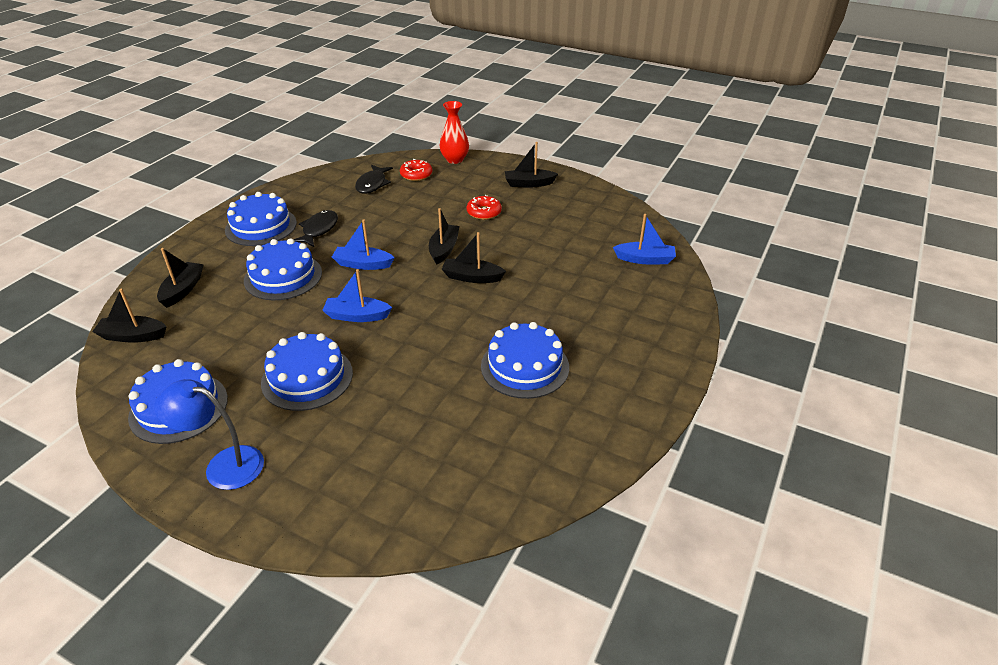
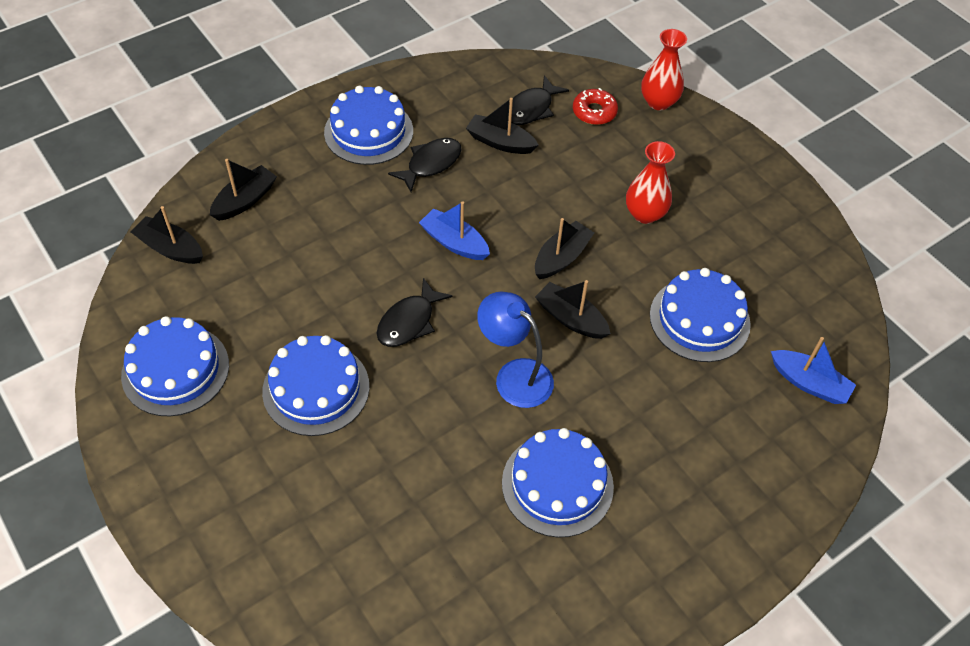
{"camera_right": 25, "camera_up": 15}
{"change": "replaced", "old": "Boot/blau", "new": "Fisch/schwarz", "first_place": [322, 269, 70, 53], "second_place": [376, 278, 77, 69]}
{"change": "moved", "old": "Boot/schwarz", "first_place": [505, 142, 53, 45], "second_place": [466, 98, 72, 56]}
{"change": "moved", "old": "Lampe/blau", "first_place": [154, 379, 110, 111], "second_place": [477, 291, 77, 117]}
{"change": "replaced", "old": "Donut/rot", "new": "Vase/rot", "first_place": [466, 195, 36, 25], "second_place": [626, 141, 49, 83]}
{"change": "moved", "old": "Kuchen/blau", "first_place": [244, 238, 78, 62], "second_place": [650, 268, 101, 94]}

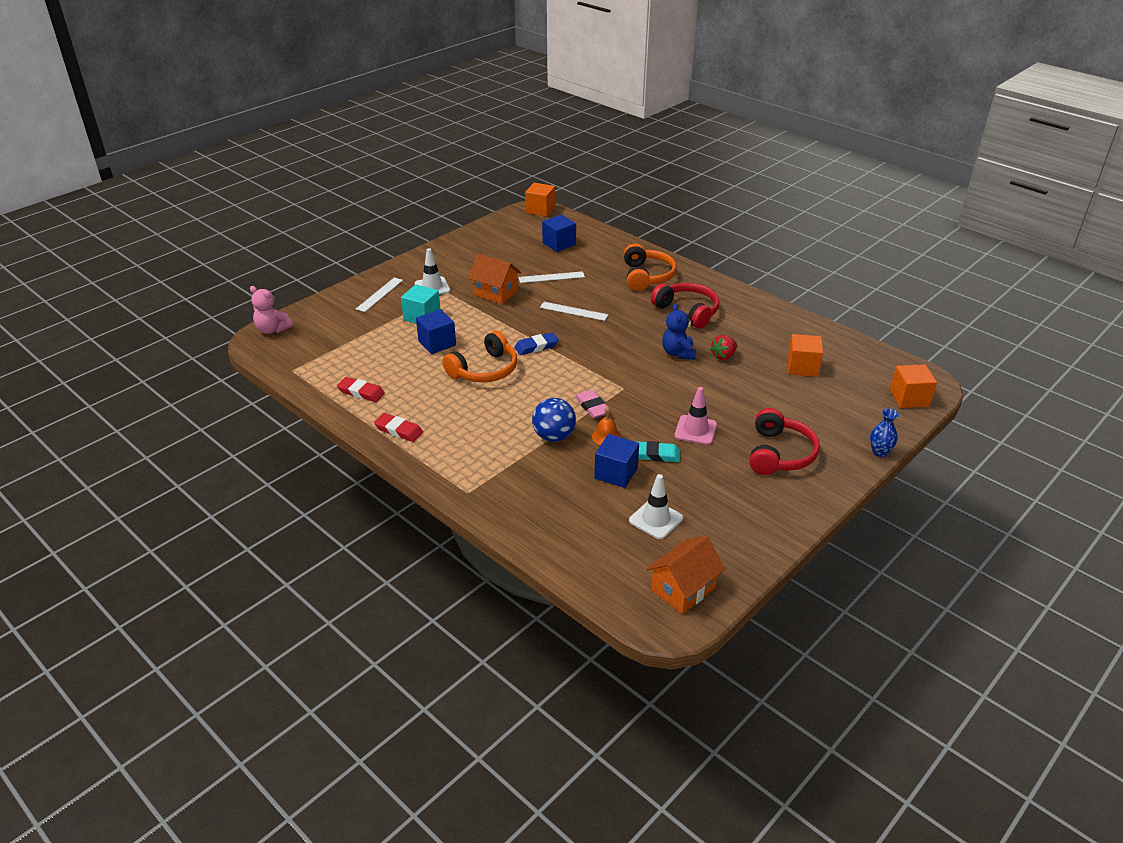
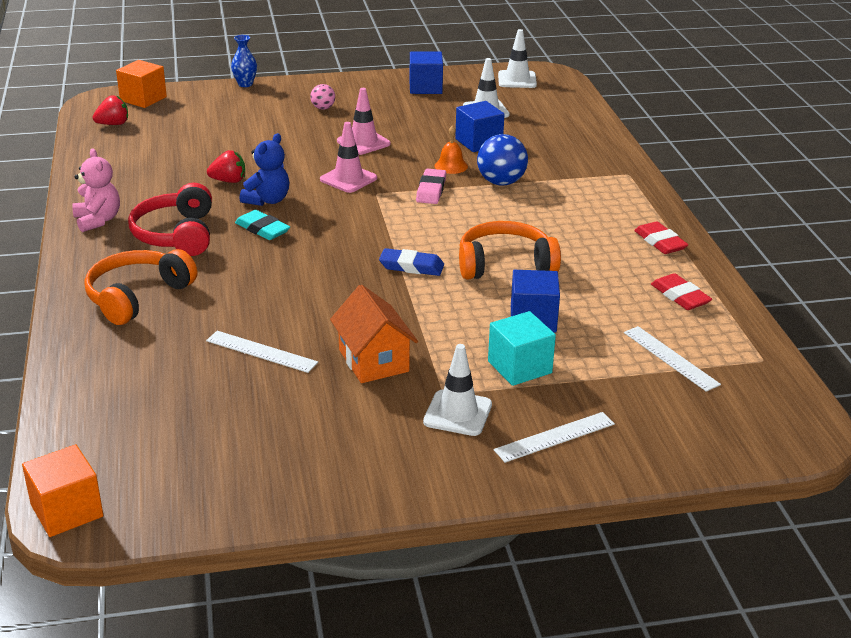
{"camera_right": -145, "camera_up": -5}
{"change": "moved", "old": "Teddybär/rosa", "first_place": [250, 286, 43, 48], "second_place": [72, 148, 48, 84]}
{"change": "added", "new": "Erdbeere/rot", "second_place": [93, 95, 35, 30]}
{"change": "moved", "old": "Radiergummi/türkis", "first_place": [635, 441, 45, 21], "second_place": [235, 210, 55, 30]}
{"change": "replaced", "old": "Kopfhörer/rot", "new": "Ball/rosa", "first_place": [749, 408, 71, 67], "second_place": [310, 84, 25, 25]}
{"change": "added", "new": "Leitkegel/rosa", "second_place": [320, 122, 57, 71]}
{"change": "moved", "old": "Kubus/blau", "first_place": [542, 215, 34, 37], "second_place": [409, 51, 34, 43]}
{"change": "replaced", "old": "Haus/orange", "new": "Leitkegel/weiß", "first_place": [646, 535, 79, 79], "second_place": [498, 29, 39, 59]}
{"change": "moved", "old": "Lineal/weiß", "first_place": [540, 302, 68, 19], "second_place": [624, 326, 97, 66]}
{"change": "removed", "old": "Kubus/orange", "first_place": [787, 334, 36, 43]}

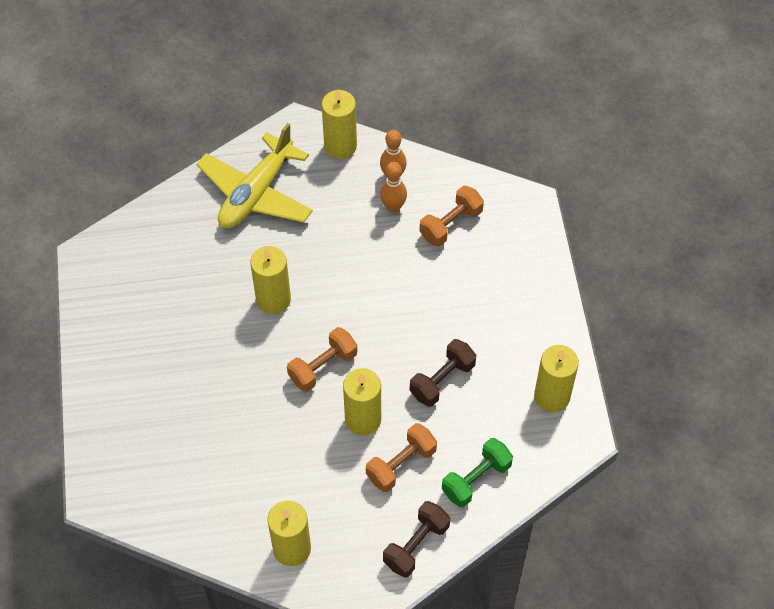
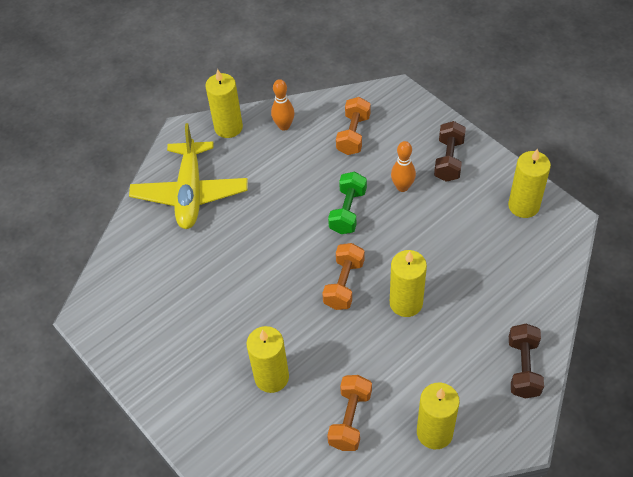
{"camera_right": -30, "camera_up": -5}
{"change": "moved", "old": "Kerze/gelb", "first_place": [250, 246, 41, 68], "second_place": [246, 326, 43, 67]}
{"change": "moved", "old": "Hantel/orange", "first_place": [366, 423, 71, 69], "second_place": [327, 375, 45, 76]}
{"change": "moved", "old": "Hantel/grün", "first_place": [442, 438, 71, 69], "second_place": [328, 172, 39, 62]}
{"change": "moved", "old": "Bowlingkegel/orange", "first_place": [380, 162, 27, 51], "second_place": [391, 141, 25, 51]}
{"change": "moved", "old": "Hantel/braun", "first_place": [410, 339, 66, 68], "second_place": [434, 121, 32, 61]}

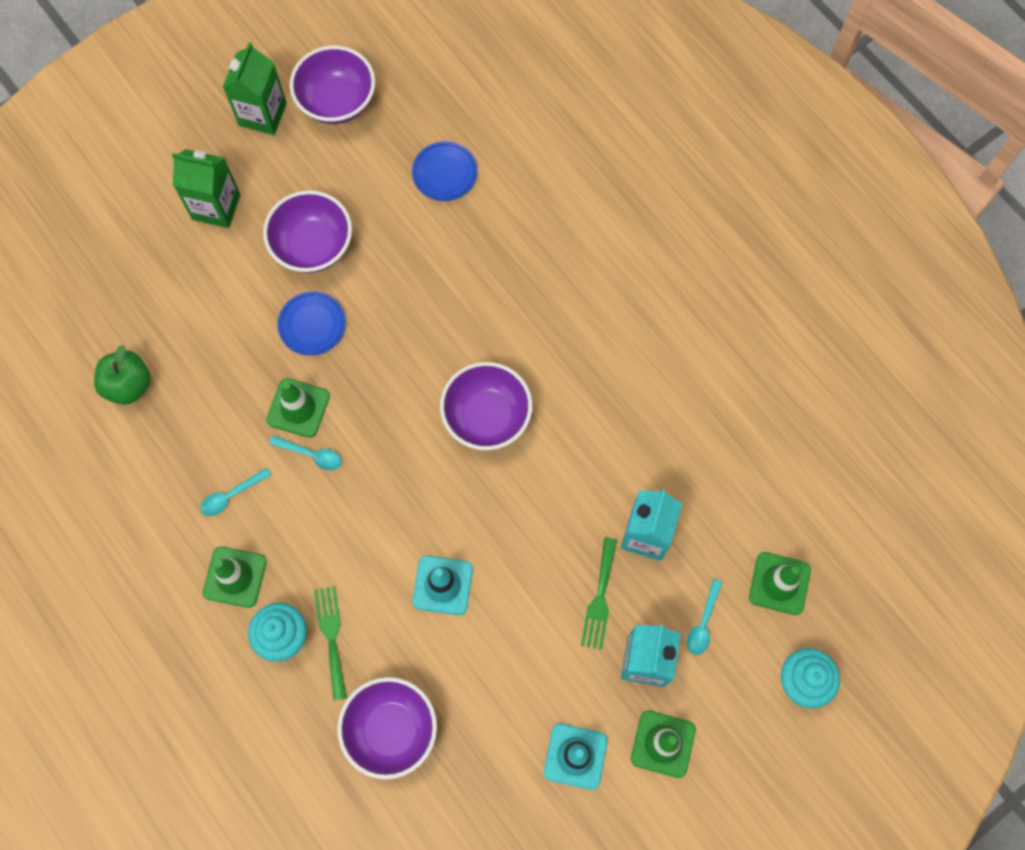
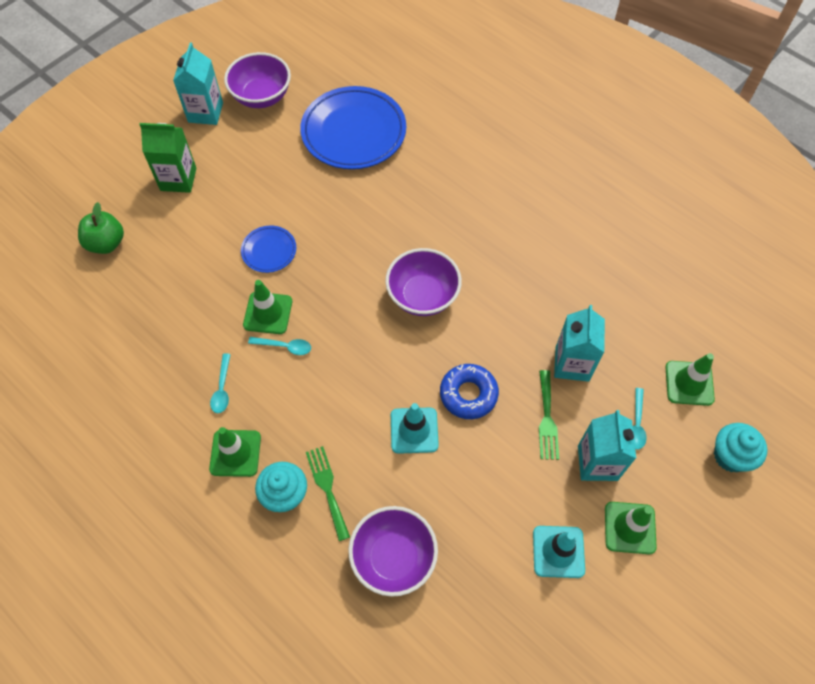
{"camera_right": -10, "camera_up": -10}
{"change": "moved", "old": "Apfel/grün", "first_place": [94, 345, 57, 60], "second_place": [78, 202, 46, 52]}
{"change": "recoloured", "old": "Getränkekarton/grün", "new": "Getränkekarton/türkis", "first_place": [223, 42, 64, 93], "second_place": [173, 43, 50, 82]}
{"change": "turned", "old": "Löffel/türkis", "first_place": [200, 468, 71, 48], "second_place": [210, 353, 21, 60], "degrees": -45}
{"change": "resized", "old": "Teller/blau", "first_place": [412, 141, 66, 60], "second_place": [300, 86, 106, 83], "factor": 2.06}
{"change": "added", "new": "Donut/blau", "second_place": [440, 364, 59, 55]}
{"change": "removed", "old": "Schüssel/lila", "first_place": [263, 190, 89, 83]}

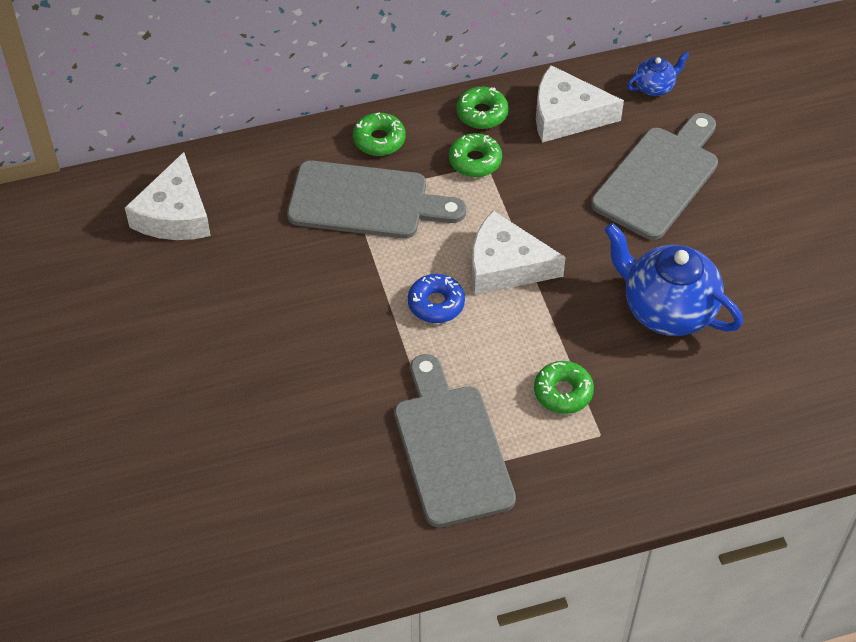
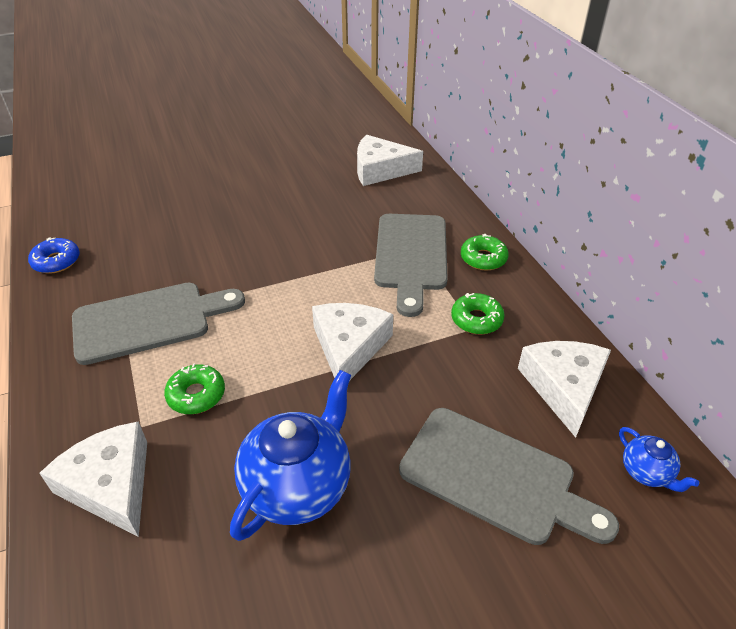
{"camera_right": 85, "camera_up": -10}
{"change": "moved", "old": "Donut/blau", "first_place": [408, 274, 57, 49], "second_place": [28, 238, 52, 36]}
{"change": "added", "new": "Käse/weiß", "second_place": [40, 421, 107, 116]}
{"change": "removed", "old": "Donut/grün", "first_place": [456, 87, 53, 42]}

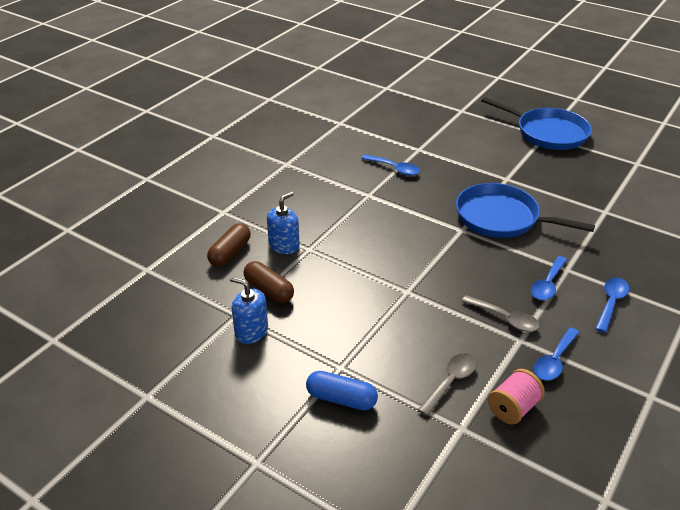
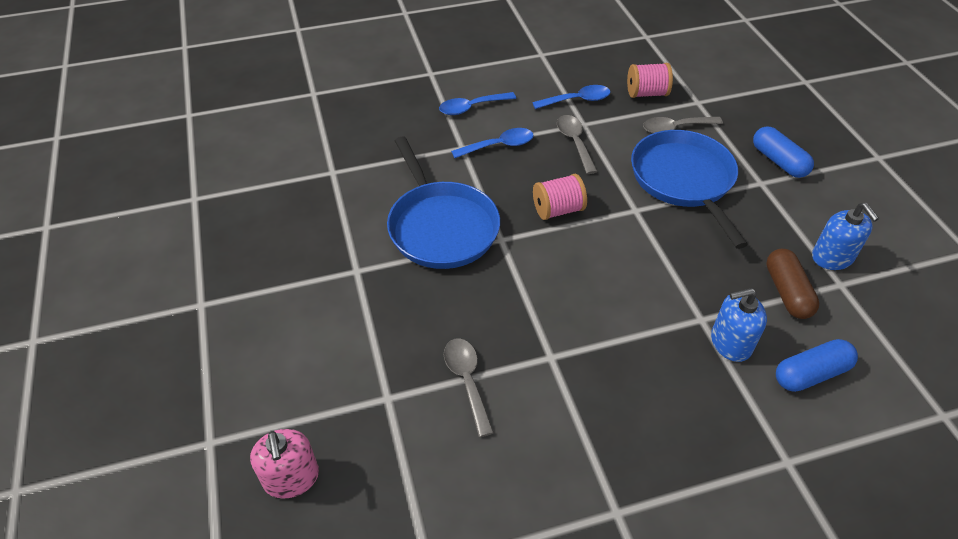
{"camera_right": -140, "camera_up": 10}
{"change": "added", "new": "Seifenspender/rosa", "second_place": [250, 429, 69, 70]}
{"change": "recoloured", "old": "Löffel/blau", "new": "Löffel/grau", "first_place": [361, 154, 59, 22], "second_place": [444, 338, 50, 99]}
{"change": "added", "new": "Garnrolle/rosa", "second_place": [533, 174, 54, 46]}
{"change": "moved", "old": "Pfanne/blau", "first_place": [481, 97, 111, 53], "second_place": [631, 130, 117, 119]}
{"change": "recoloured", "old": "Kapsel/braun", "new": "Kapsel/blau", "first_place": [207, 223, 44, 44], "second_place": [776, 339, 82, 53]}

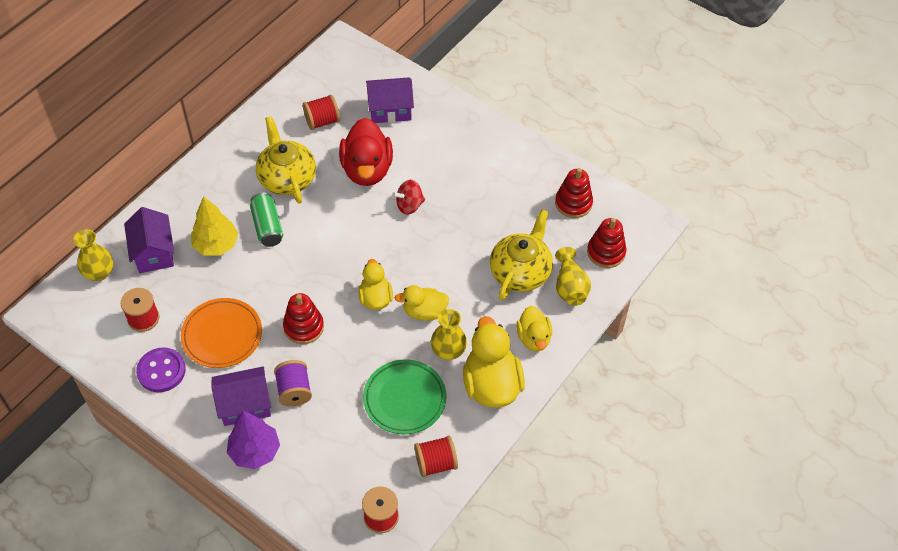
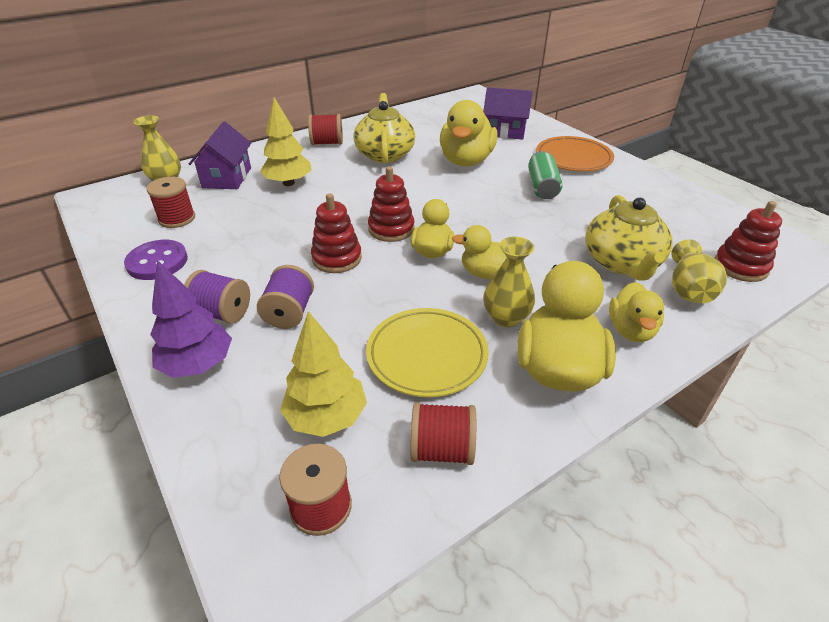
{"camera_right": 20, "camera_up": -15}
{"change": "replaced", "old": "Haus/lila", "new": "Garnrolle/lila", "first_place": [211, 366, 60, 60], "second_place": [184, 270, 66, 54]}
{"change": "added", "new": "Baum/gelb", "second_place": [280, 311, 87, 126]}
{"change": "moved", "old": "Garnrolle/rot", "first_place": [303, 95, 37, 35], "second_place": [308, 114, 35, 31]}
{"change": "recoloured", "old": "Teller/grün", "new": "Teller/gelb", "first_place": [363, 359, 83, 75], "second_place": [366, 308, 123, 89]}
{"change": "moved", "old": "Stapelspielzeug/rot", "first_place": [555, 168, 38, 50], "second_place": [368, 166, 47, 76]}
{"change": "recoloured", "old": "Ente/rot", "new": "Ente/gelb", "first_place": [339, 118, 54, 68], "second_place": [440, 100, 58, 67]}
{"change": "moved", "old": "Dose/grün", "first_place": [250, 192, 33, 55], "second_place": [528, 151, 35, 48]}
{"change": "moved", "old": "Teller/orange", "first_place": [181, 298, 81, 70], "second_place": [536, 136, 78, 35]}
{"change": "turned", "old": "Teekanne/gelb", "first_place": [490, 209, 63, 91], "second_place": [585, 195, 88, 85], "degrees": 135}
{"change": "removed", "old": "Kreisel/rot", "first_place": [392, 180, 33, 35]}

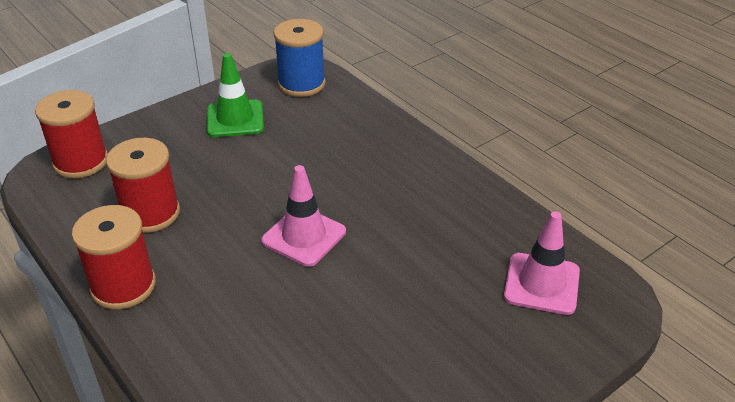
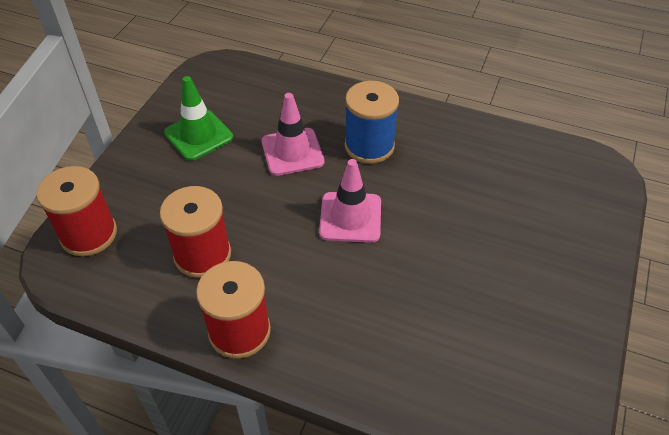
{"camera_right": -30, "camera_up": 10}
{"change": "moved", "old": "Leitkegel/rosa", "first_place": [504, 211, 76, 104], "second_place": [262, 93, 62, 83]}
{"change": "moved", "old": "Garnrolle/blau", "first_place": [273, 19, 53, 78], "second_place": [345, 81, 54, 83]}

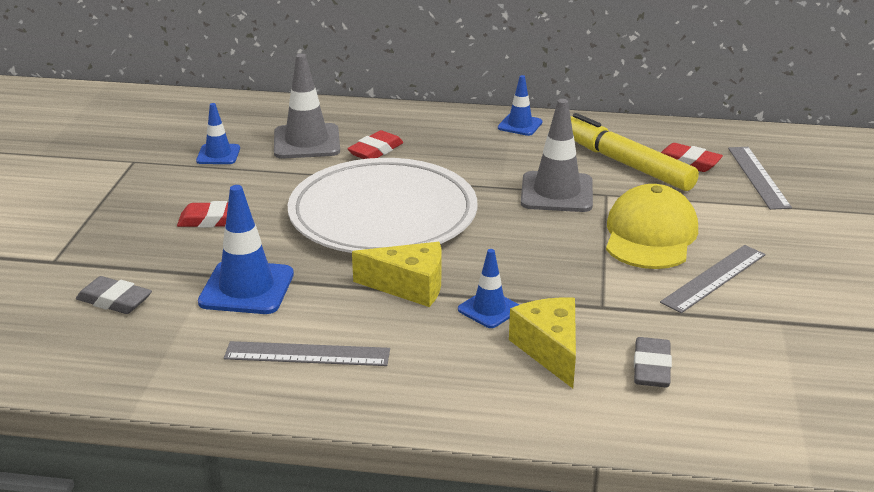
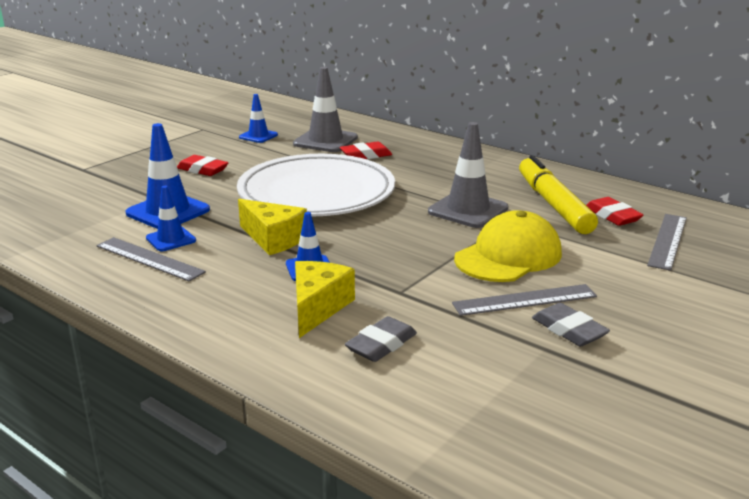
{"camera_right": 30, "camera_up": -5}
{"change": "moved", "old": "Leitkegel/blau", "first_place": [498, 75, 45, 61], "second_place": [146, 186, 50, 65]}
{"change": "moved", "old": "Radiergummi/grau", "first_place": [76, 276, 76, 38], "second_place": [532, 303, 78, 43]}

